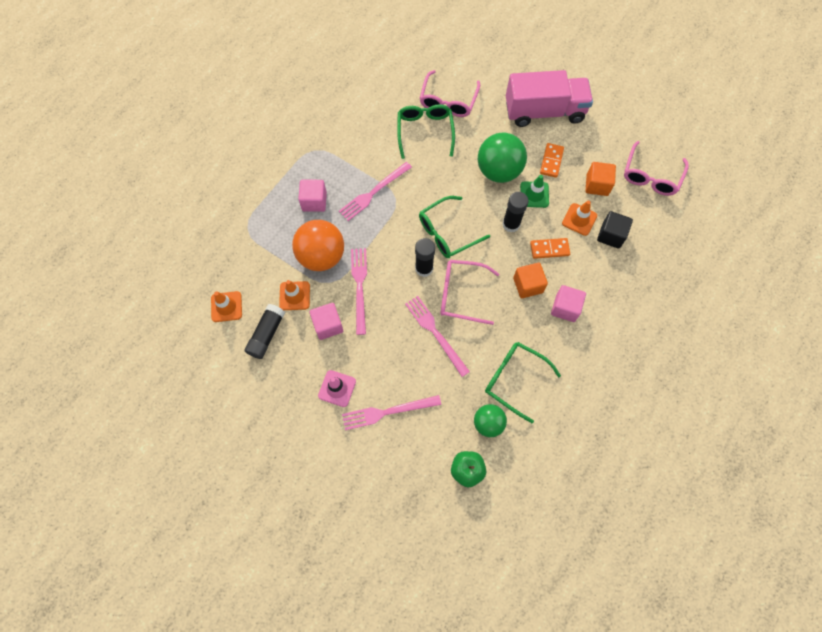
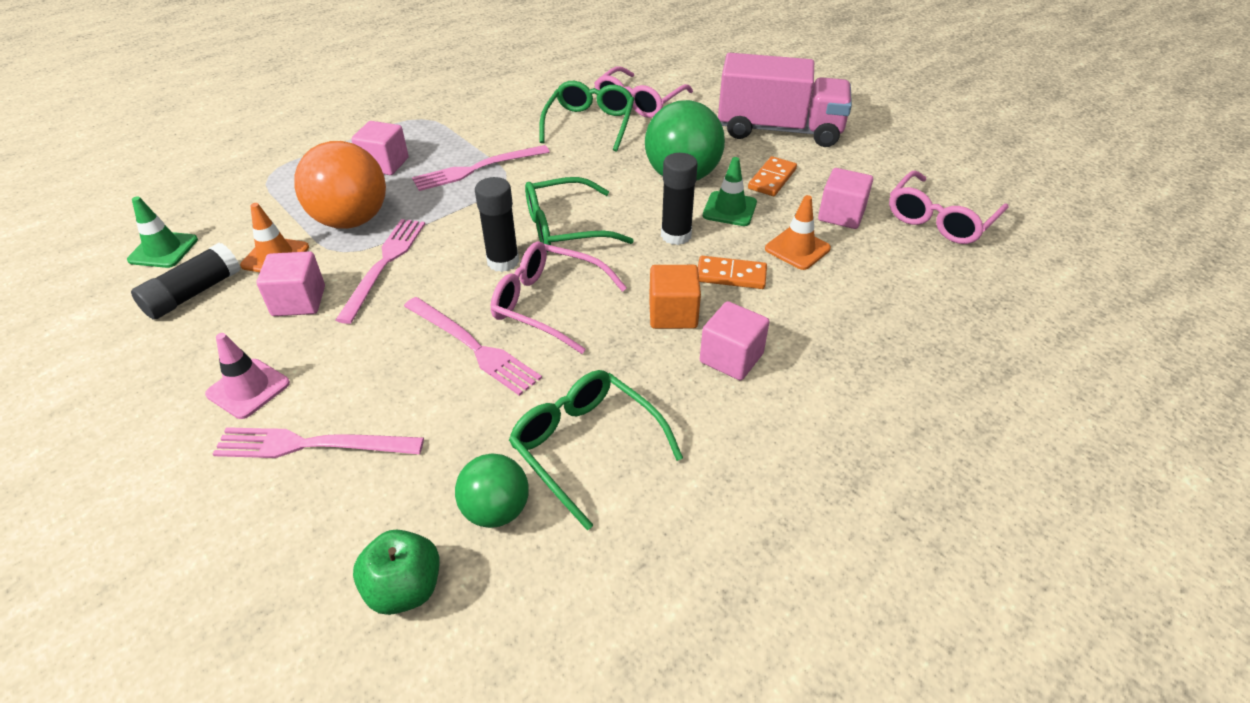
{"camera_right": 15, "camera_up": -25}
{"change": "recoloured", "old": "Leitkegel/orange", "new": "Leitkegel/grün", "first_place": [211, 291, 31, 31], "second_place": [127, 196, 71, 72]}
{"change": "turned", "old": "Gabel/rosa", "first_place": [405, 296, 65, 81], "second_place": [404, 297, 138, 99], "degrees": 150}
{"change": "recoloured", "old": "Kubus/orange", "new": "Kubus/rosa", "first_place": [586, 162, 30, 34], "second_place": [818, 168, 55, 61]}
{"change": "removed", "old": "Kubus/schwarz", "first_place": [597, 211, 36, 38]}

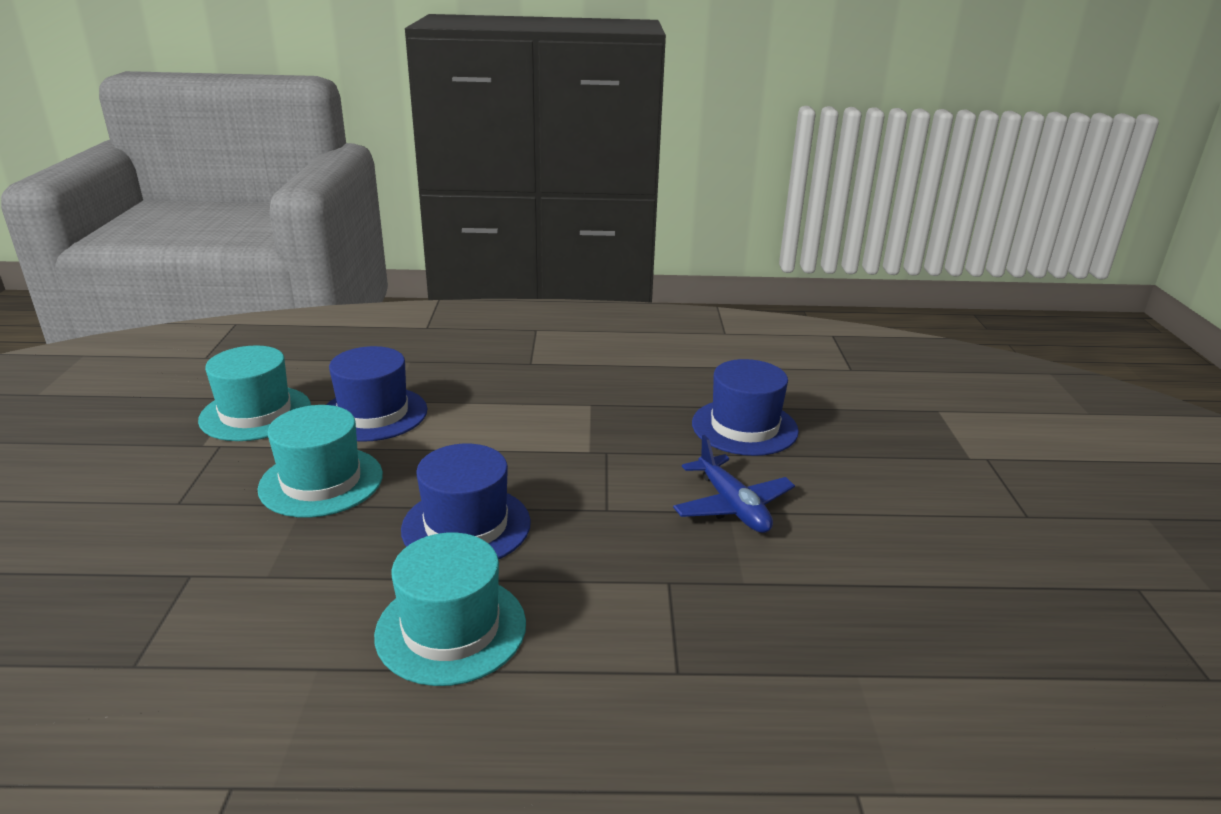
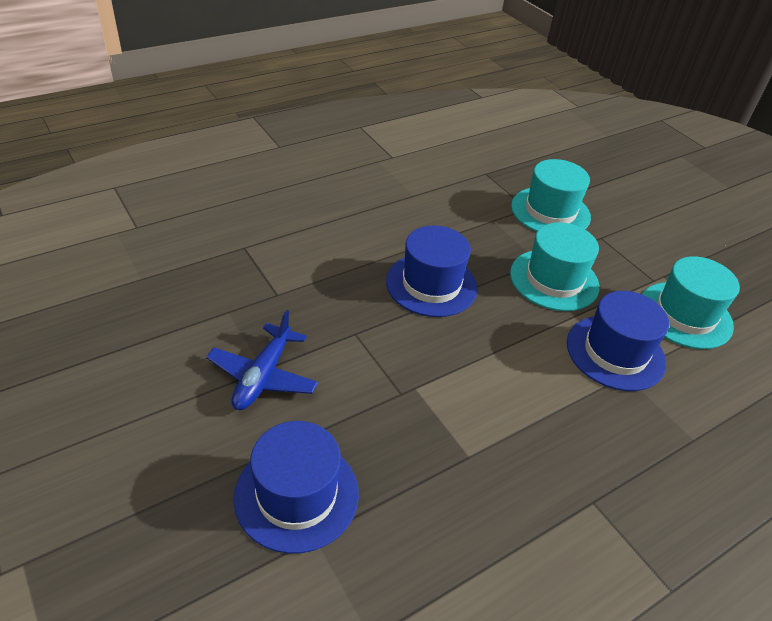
{"camera_right": 145, "camera_up": 15}
{"change": "turned", "old": "Flugzeug/blau", "first_place": [673, 435, 122, 98], "second_place": [206, 310, 112, 100], "degrees": -105}
{"change": "moved", "old": "Hut/türkis", "first_place": [374, 532, 152, 154], "second_place": [511, 159, 80, 73]}

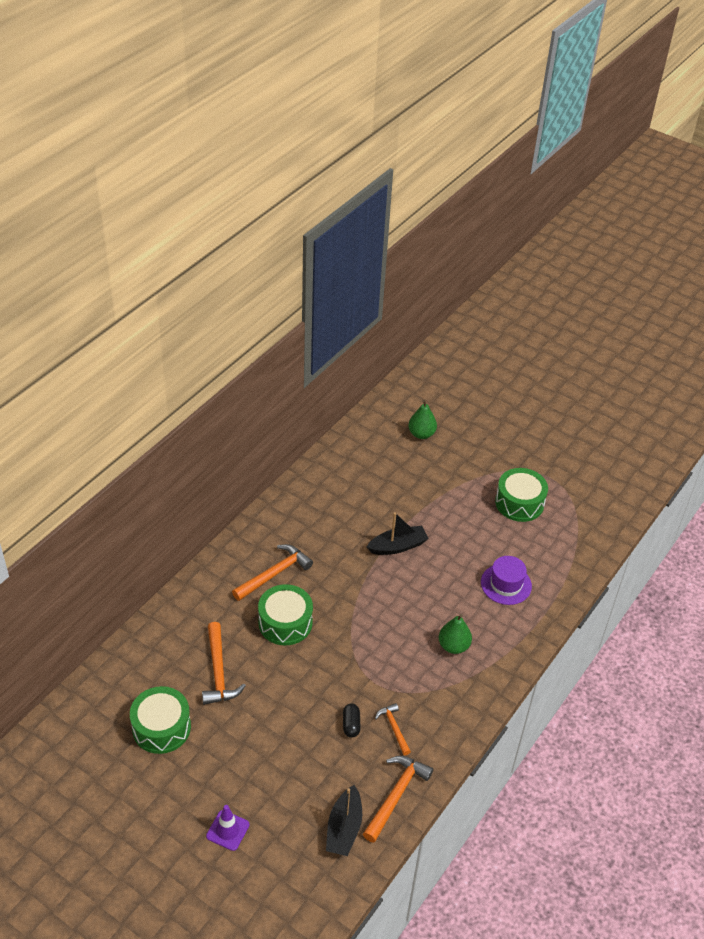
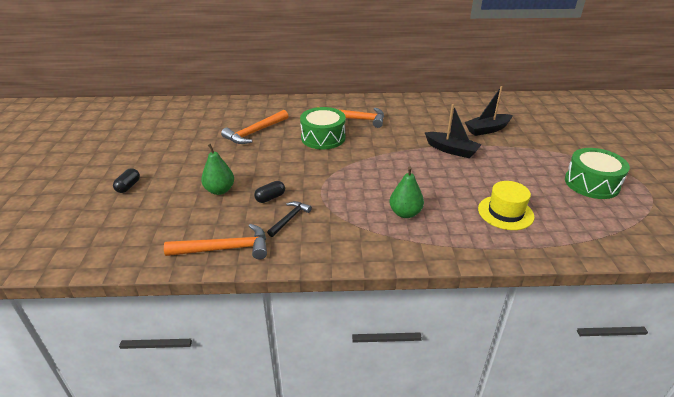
{"camera_right": 55, "camera_up": -10}
{"change": "replaced", "old": "Leitkegel/lila", "new": "Kapsel/schwarz", "first_place": [206, 805, 44, 46], "second_place": [113, 168, 27, 25]}
{"change": "moved", "old": "Birne/grün", "first_place": [408, 400, 29, 39], "second_place": [201, 144, 33, 51]}
{"change": "recoloured", "old": "Hammer/orange", "new": "Hammer/schwarz", "first_place": [375, 703, 36, 52], "second_place": [267, 201, 45, 36]}
{"change": "moved", "old": "Boot/schwarz", "first_place": [326, 785, 36, 71], "second_place": [465, 86, 48, 50]}
{"change": "recoloured", "old": "Hut/lila", "new": "Hut/gelb", "first_place": [481, 556, 51, 49], "second_place": [478, 181, 57, 49]}
{"change": "removed", "old": "Trommel/grün", "first_place": [130, 686, 61, 68]}

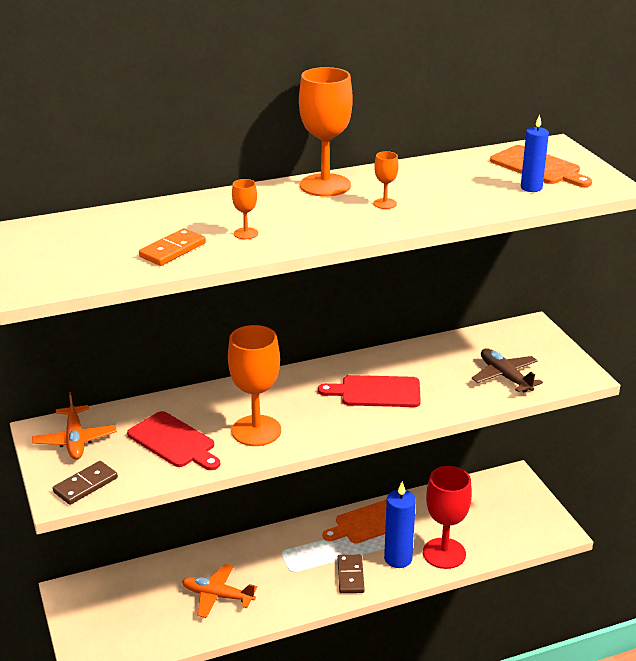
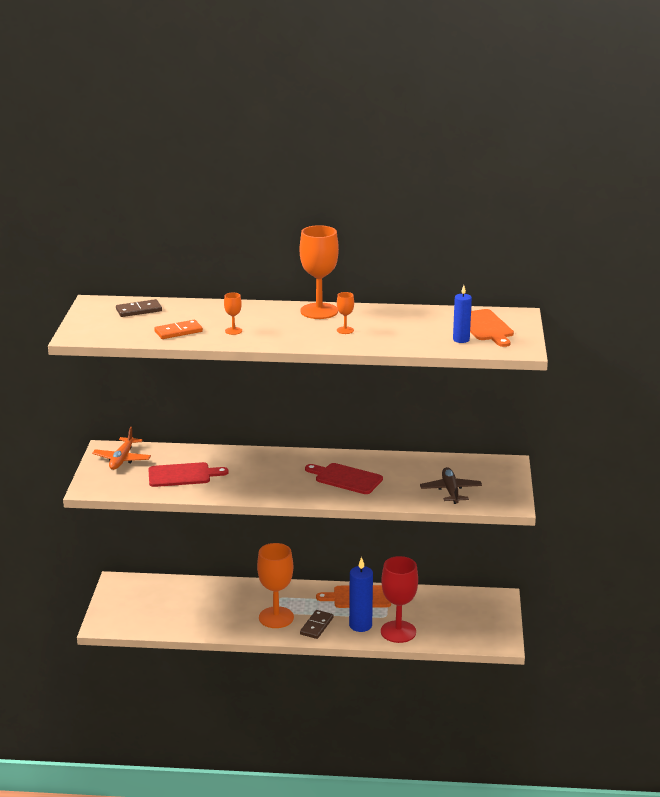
{"camera_right": 25, "camera_up": -5}
{"change": "moved", "old": "Dominostein/braun", "first_place": [52, 461, 66, 44], "second_place": [116, 299, 46, 18]}
{"change": "turned", "old": "Schneidebrett/rot", "first_place": [127, 411, 93, 59], "second_place": [148, 462, 81, 25], "degrees": -75}
{"change": "moved", "old": "Kelch/orange", "first_place": [228, 325, 53, 121], "second_place": [257, 543, 37, 85]}
{"change": "removed", "old": "Flugzeug/orange", "first_place": [182, 564, 75, 54]}

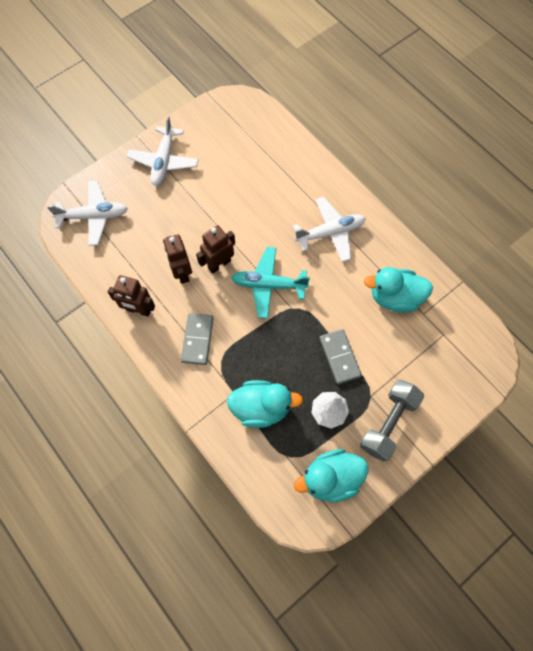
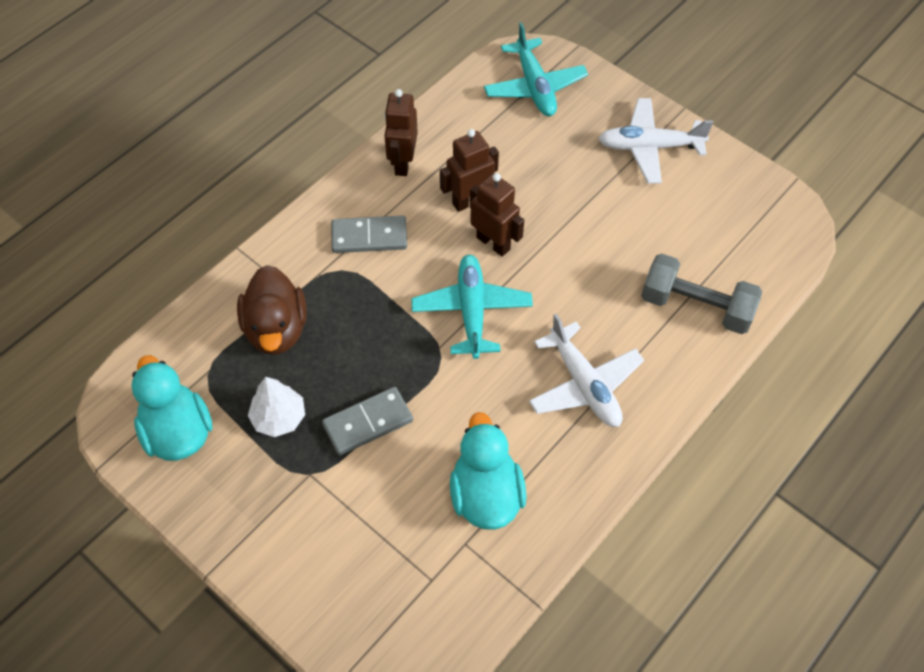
{"camera_right": 80, "camera_up": -10}
{"change": "recoloured", "old": "Ente/türkis", "new": "Ente/braun", "first_place": [227, 380, 76, 48], "second_place": [237, 265, 69, 90]}
{"change": "recoloured", "old": "Flugzeug/weiß", "new": "Flugzeug/türkis", "first_place": [47, 180, 81, 66], "second_place": [484, 22, 104, 94]}
{"change": "moved", "old": "Hantel/grau", "first_place": [360, 380, 64, 82], "second_place": [641, 254, 121, 80]}

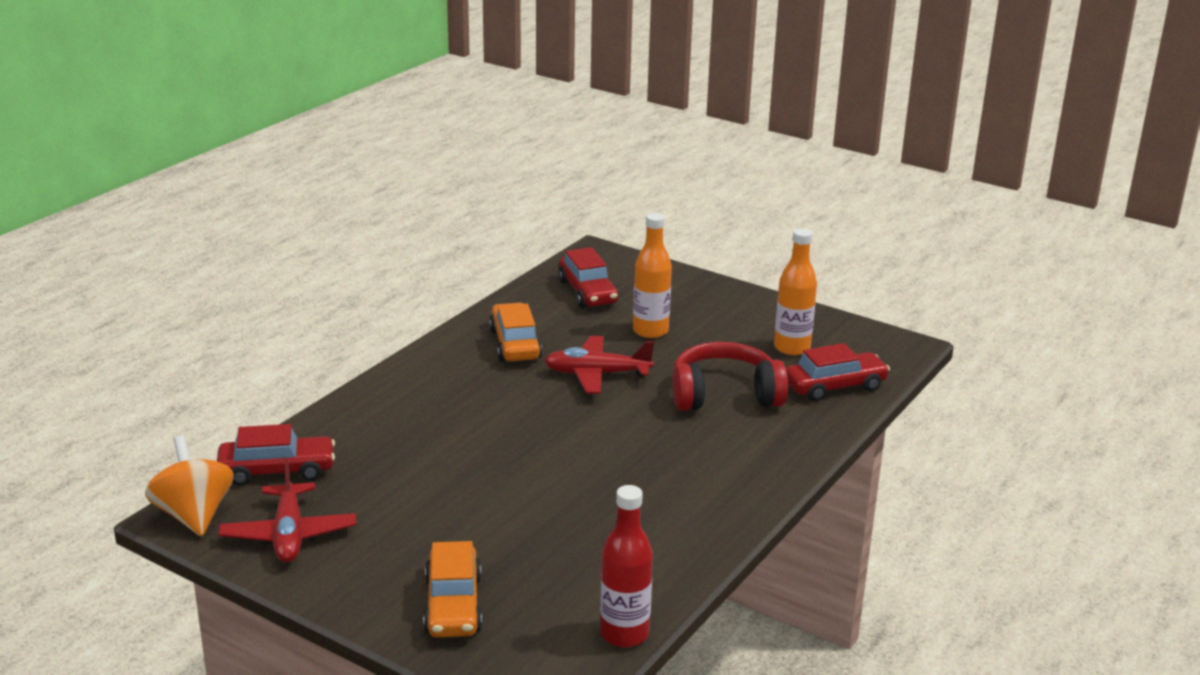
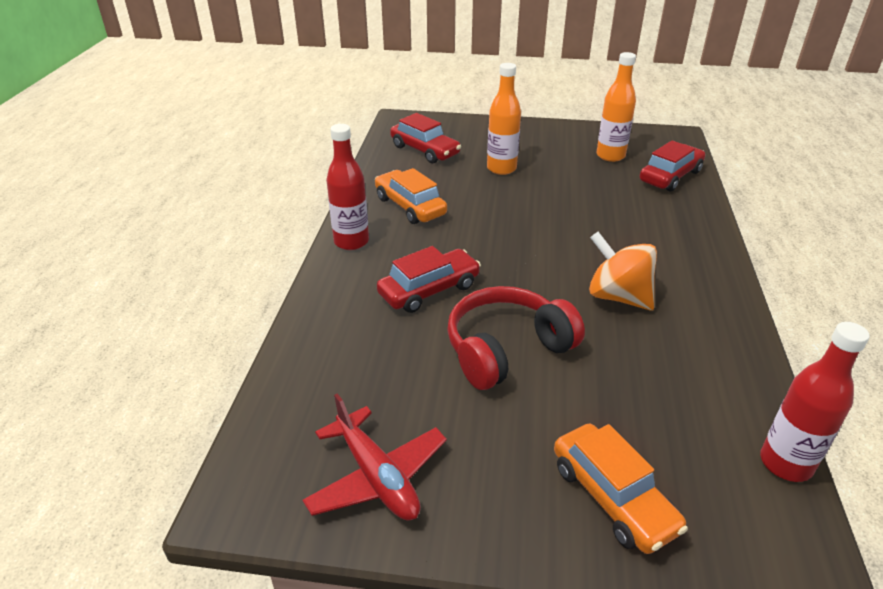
{"camera_right": -25, "camera_up": 10}
{"change": "added", "new": "Flasche/rot", "second_place": [326, 124, 43, 126]}
{"change": "moved", "old": "Auto/rot", "first_place": [217, 424, 118, 62], "second_place": [377, 246, 104, 67]}
{"change": "moved", "old": "Kopfhörer/rot", "first_place": [673, 342, 115, 69], "second_place": [447, 286, 138, 104]}
{"change": "moved", "old": "Kreisel/orange", "first_place": [145, 435, 89, 101], "second_place": [589, 232, 68, 79]}
{"change": "removed", "old": "Flugzeug/rot", "first_place": [544, 336, 110, 58]}

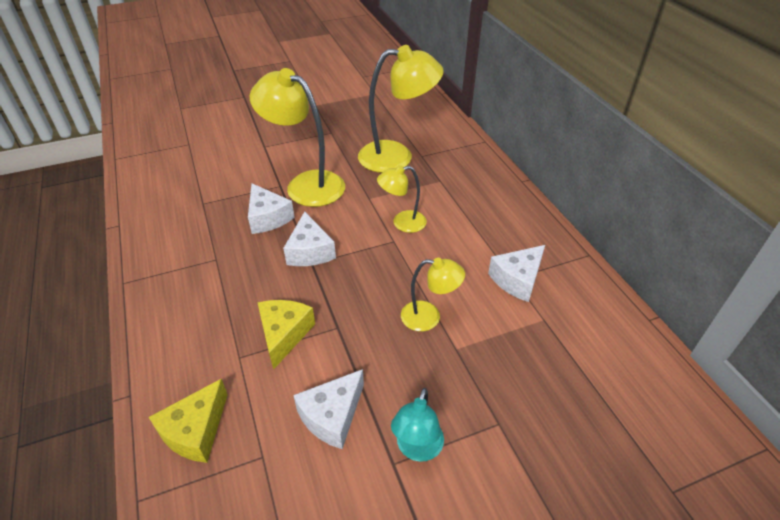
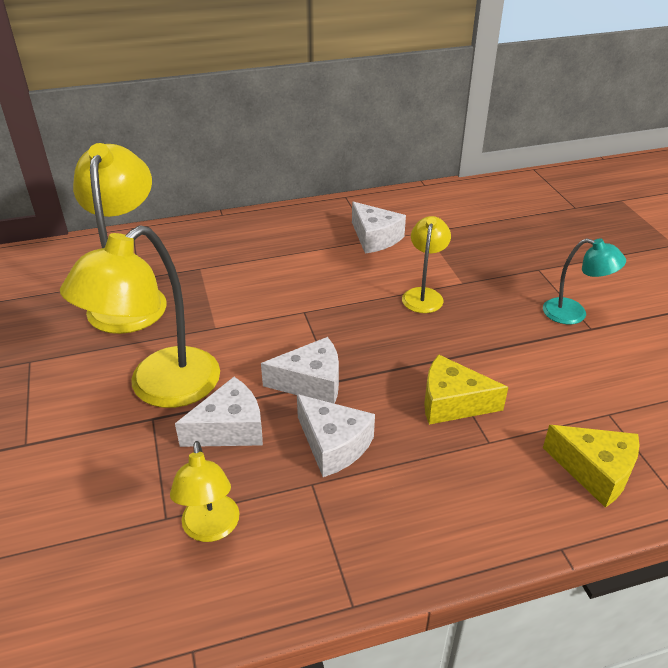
{"camera_right": -85, "camera_up": -5}
{"change": "moved", "old": "Lampe/gelb", "first_place": [377, 165, 50, 68], "second_place": [170, 441, 69, 101]}
{"change": "moved", "old": "Käse/weiß", "first_place": [293, 369, 71, 80], "second_place": [297, 394, 78, 83]}

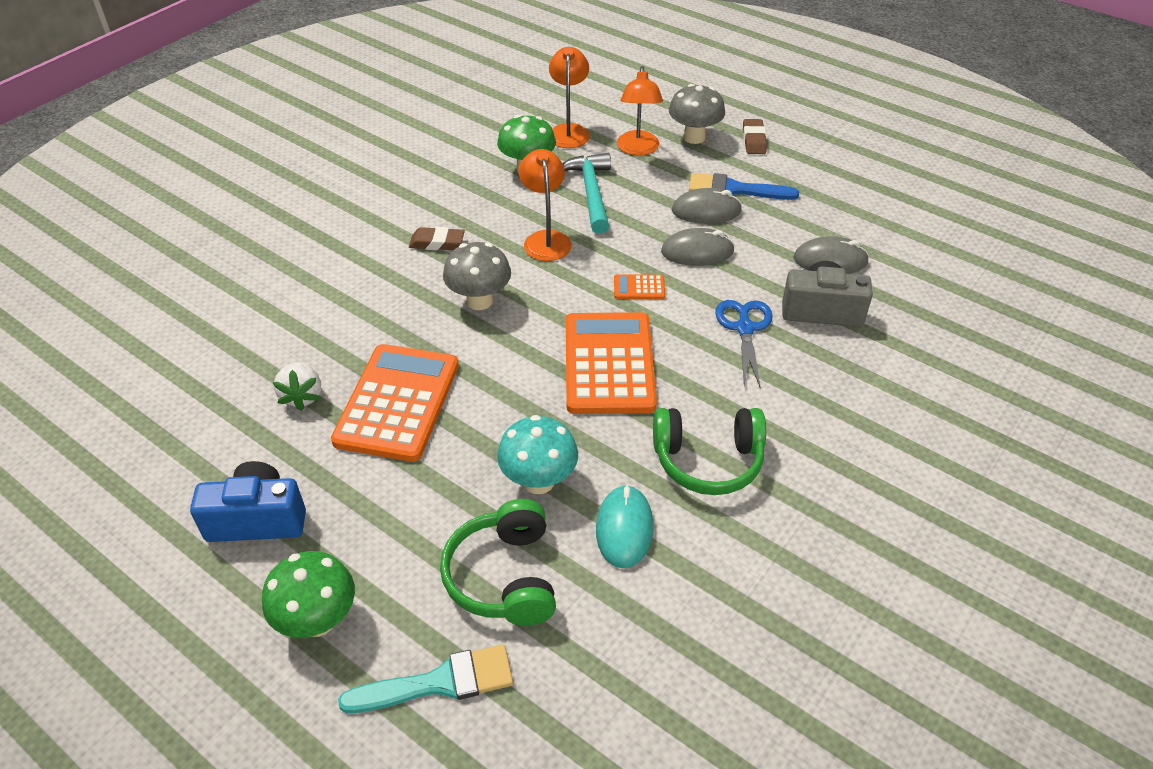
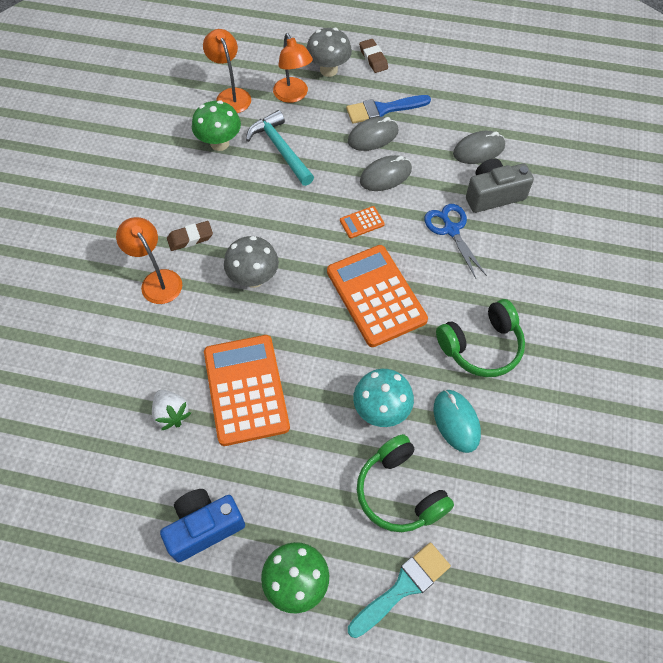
{"camera_right": -25, "camera_up": 15}
{"change": "moved", "old": "Lampe/orange", "first_place": [519, 149, 53, 112], "second_place": [116, 217, 66, 87]}

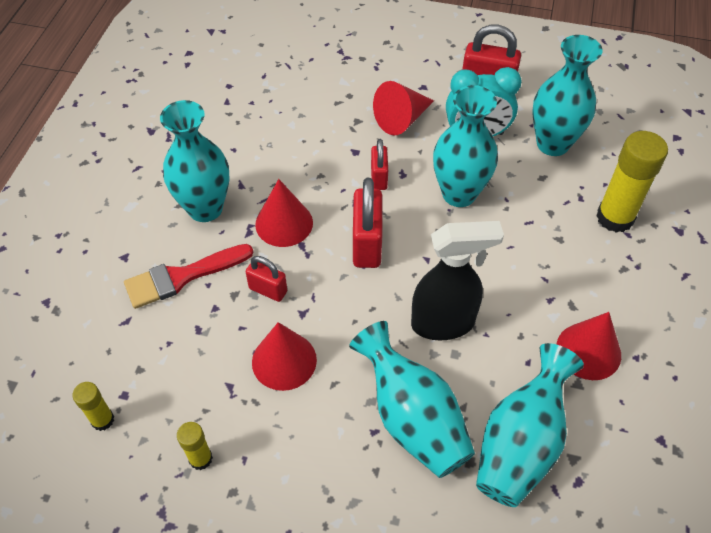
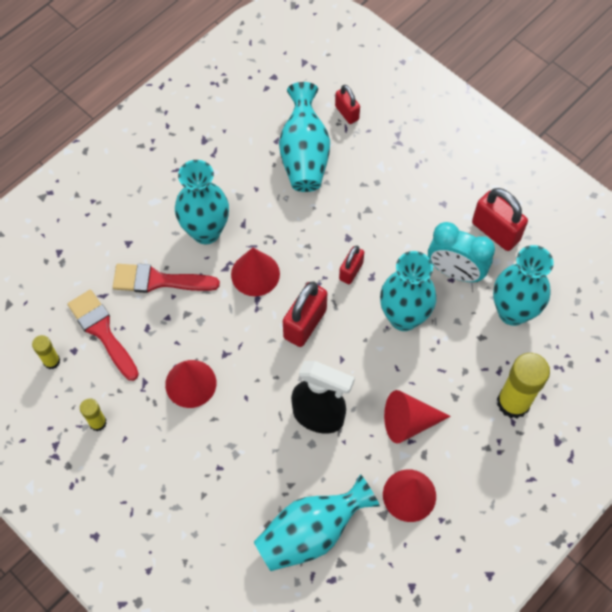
{"camera_right": 30, "camera_up": 10}
{"change": "added", "new": "Pinsel/rot", "second_place": [67, 290, 72, 91]}
{"change": "moved", "old": "Vase/türkis", "first_place": [349, 321, 126, 157], "second_place": [279, 82, 51, 110]}
{"change": "moved", "old": "Vorhängeschloss/rot", "first_place": [246, 256, 41, 46], "second_place": [335, 85, 25, 39]}
{"change": "moved", "old": "Kegel/rot", "first_place": [373, 81, 61, 54], "second_place": [384, 390, 67, 54]}

